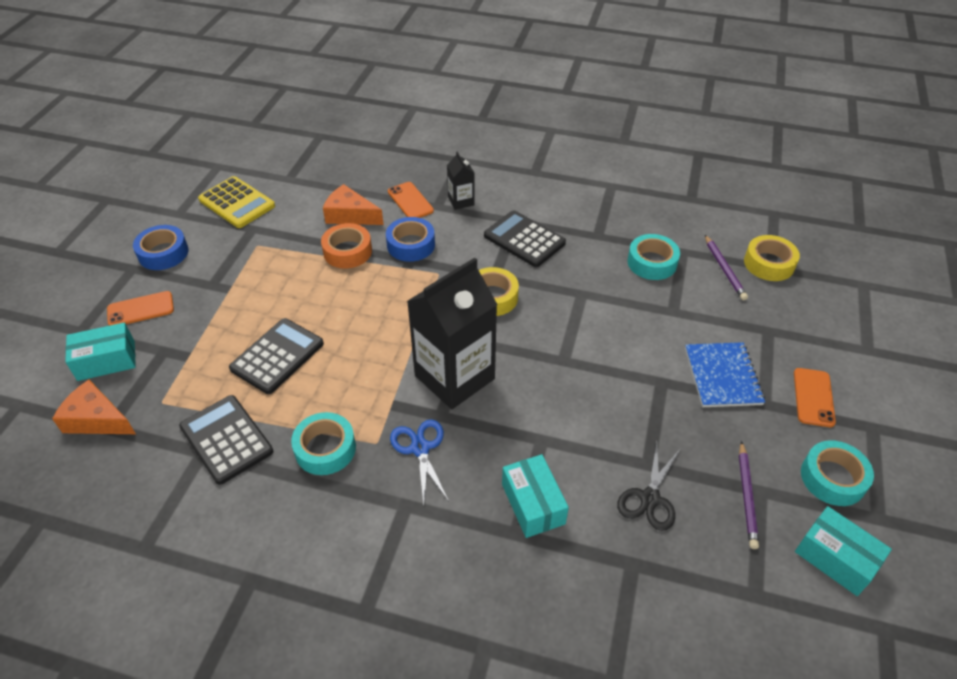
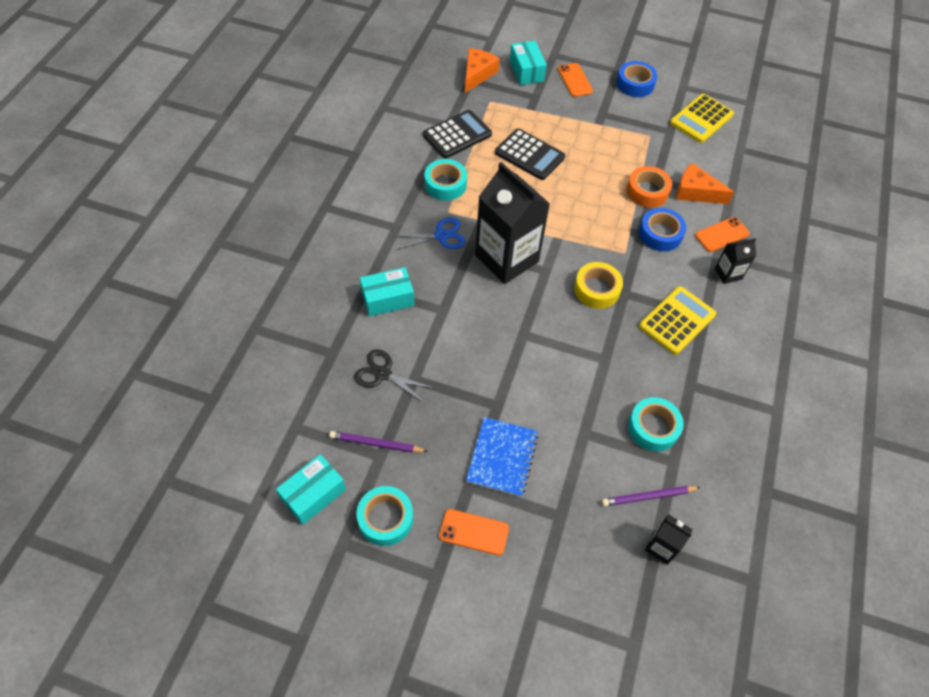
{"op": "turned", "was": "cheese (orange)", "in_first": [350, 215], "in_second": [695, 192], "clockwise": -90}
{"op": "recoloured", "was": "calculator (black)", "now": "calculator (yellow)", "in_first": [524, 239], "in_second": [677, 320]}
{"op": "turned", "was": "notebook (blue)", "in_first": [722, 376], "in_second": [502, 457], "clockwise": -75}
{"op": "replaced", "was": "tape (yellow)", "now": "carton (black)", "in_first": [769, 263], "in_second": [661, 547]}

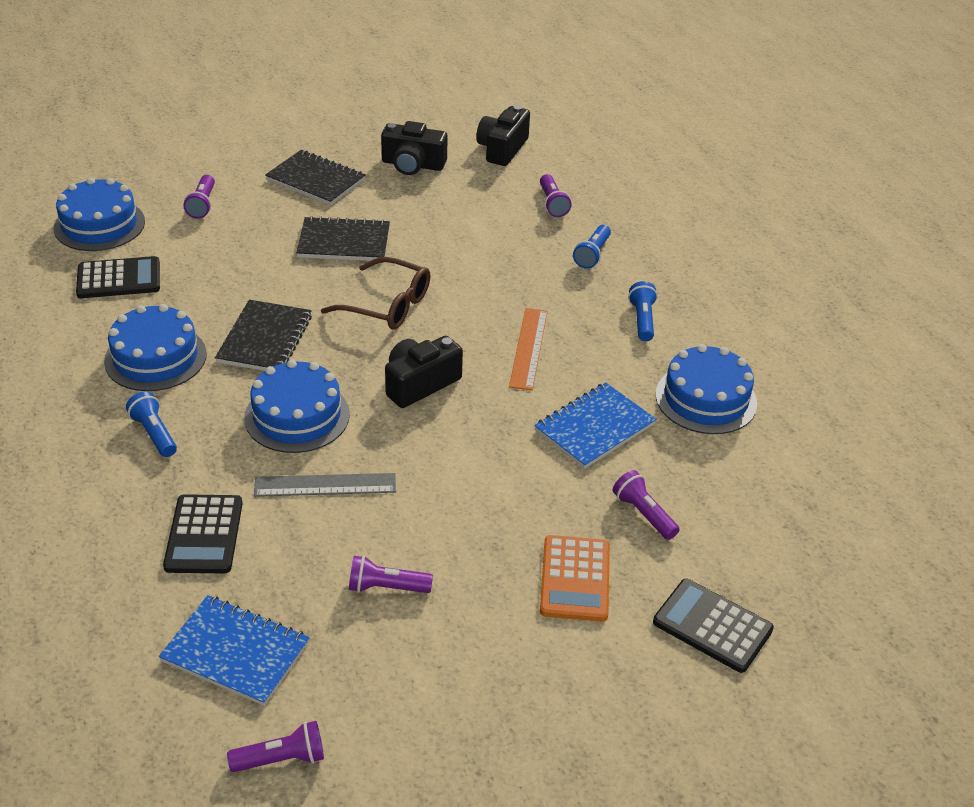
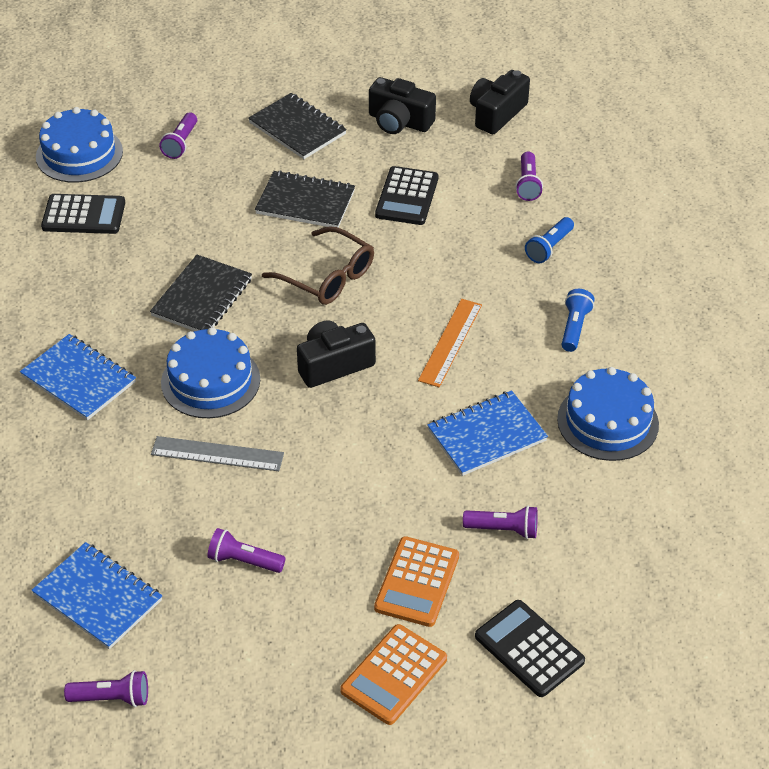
{"op": "removed", "was": "cake (blue)", "in_first": [155, 357]}
{"op": "replaced", "was": "flashlight (blue)", "now": "notebook (blue)", "in_first": [154, 433], "in_second": [79, 379]}
{"op": "moved", "was": "calculator (black)", "in_first": [204, 535], "in_second": [407, 197]}
{"op": "turned", "was": "flashlight (purple)", "in_first": [643, 514], "in_second": [503, 529], "clockwise": 120}
{"op": "added", "now": "calculator (orange)", "in_second": [394, 675]}

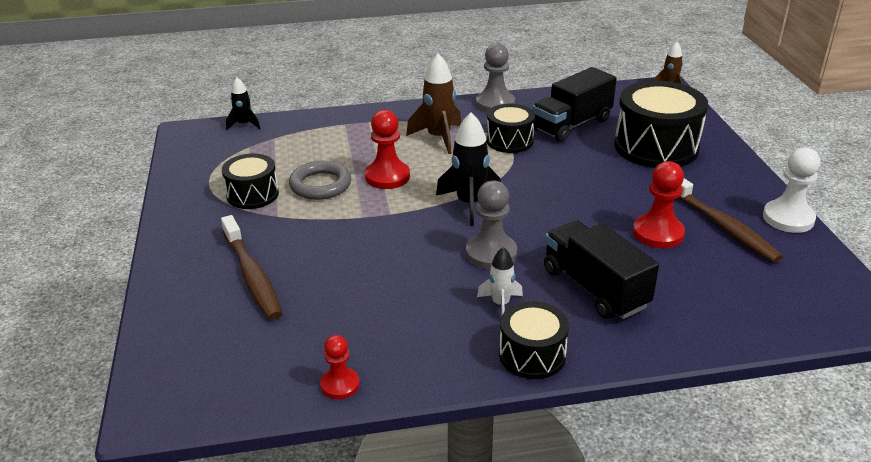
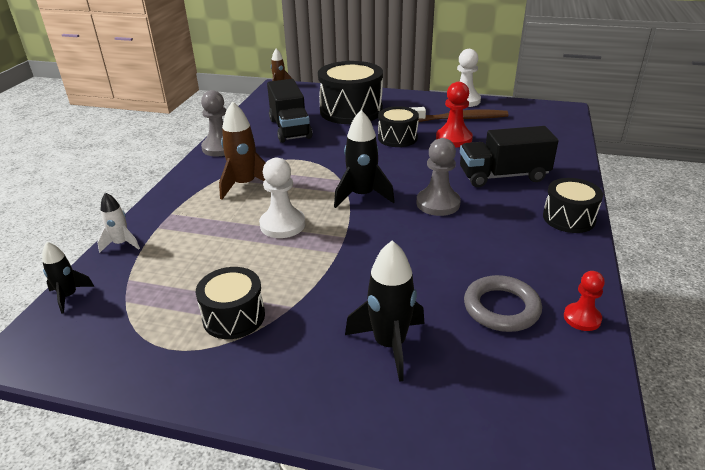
{"op": "replaced", "was": "toothbrush (brown)", "now": "rocket (black)", "in_first": [252, 275], "in_second": [389, 344]}
{"op": "moved", "was": "ring (grey)", "in_first": [320, 185], "in_second": [501, 308]}
{"op": "recoloured", "was": "pawn (red)", "now": "pawn (white)", "in_first": [387, 177], "in_second": [282, 225]}
{"op": "moved", "was": "rocket (white)", "in_first": [500, 304], "in_second": [121, 244]}
{"op": "moved", "was": "drum (black)", "in_first": [510, 141], "in_second": [397, 138]}

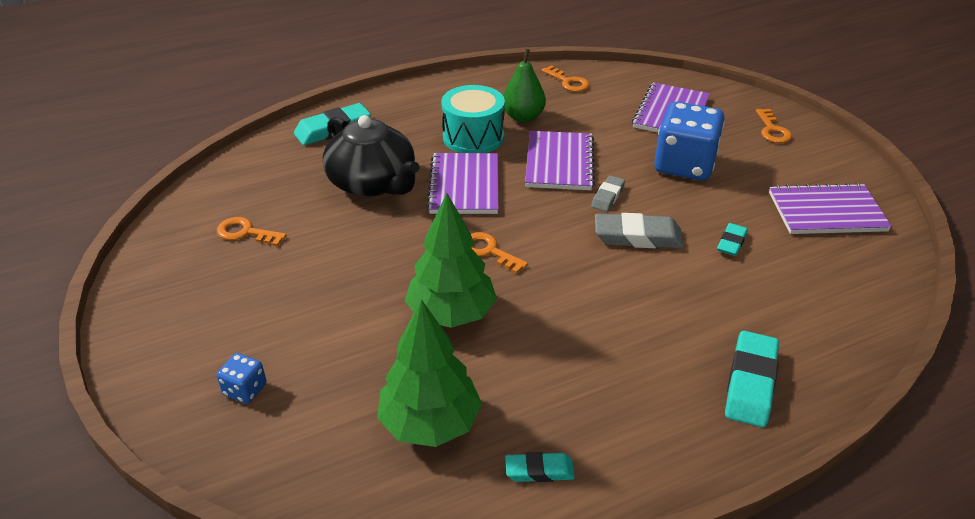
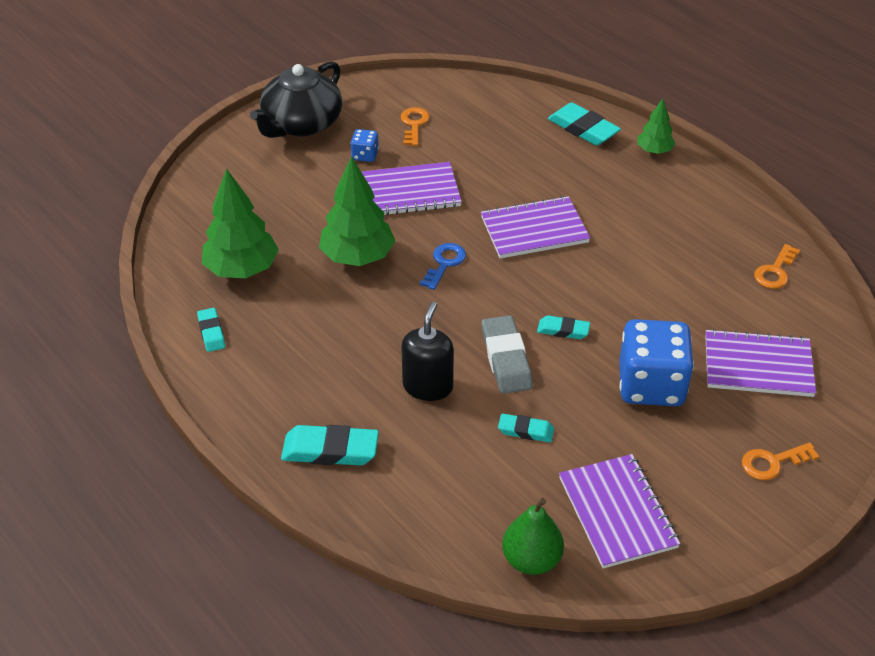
{"op": "moved", "was": "dice (blue)", "in_first": [245, 390], "in_second": [365, 155]}
{"op": "moved", "was": "teapot (black)", "in_first": [373, 182], "in_second": [301, 124]}
{"op": "removed", "was": "drum (turquoise)", "in_first": [473, 137]}
{"op": "recoloured", "was": "key (orange)", "now": "key (blue)", "in_first": [488, 251], "in_second": [444, 263]}
{"op": "moved", "was": "pear (green)", "in_first": [523, 117], "in_second": [531, 560]}
{"op": "moved", "was": "notebook (purple)", "in_first": [559, 163], "in_second": [411, 192]}
{"op": "recoloured", "was": "eraser (grey)", "now": "eraser (turquoise)", "in_first": [607, 196], "in_second": [563, 330]}
{"op": "added", "now": "soap dispenser (black)", "in_second": [428, 386]}
{"op": "added", "now": "tree (green)", "in_second": [654, 151]}

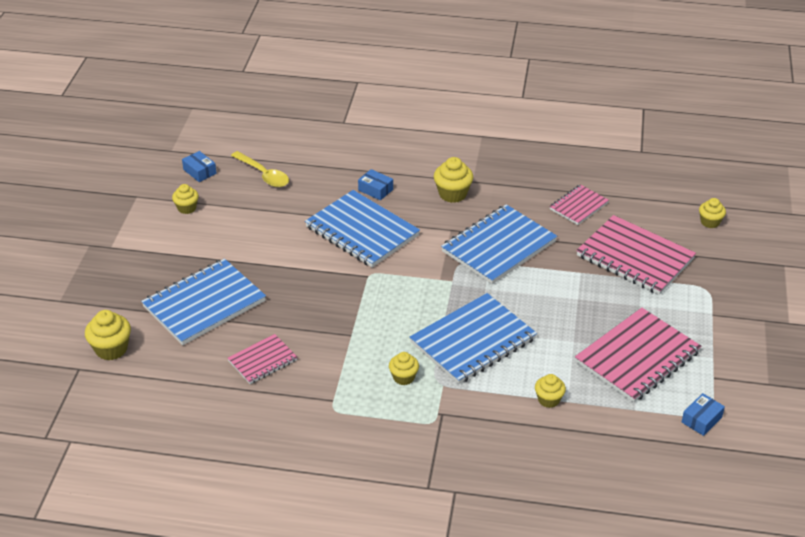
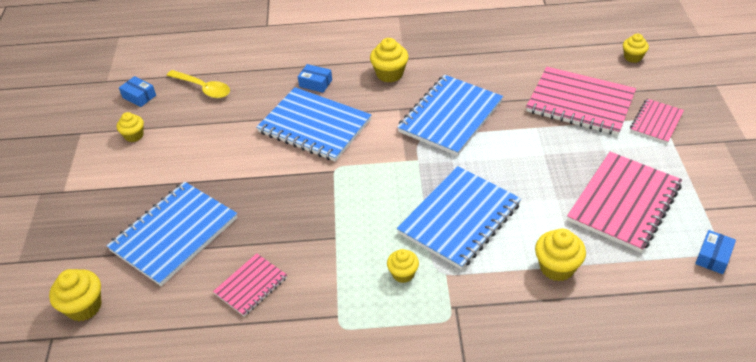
{"op": "resized", "was": "cupcake (yellow)", "in_first": [548, 400], "in_second": [557, 267], "ratio": 1.53}
{"op": "moved", "was": "notebook (pink)", "in_first": [578, 206], "in_second": [656, 122]}

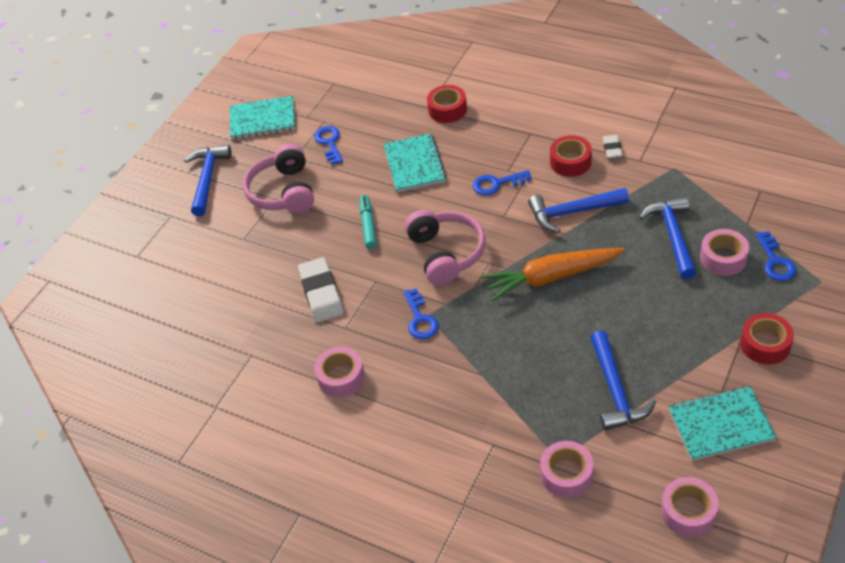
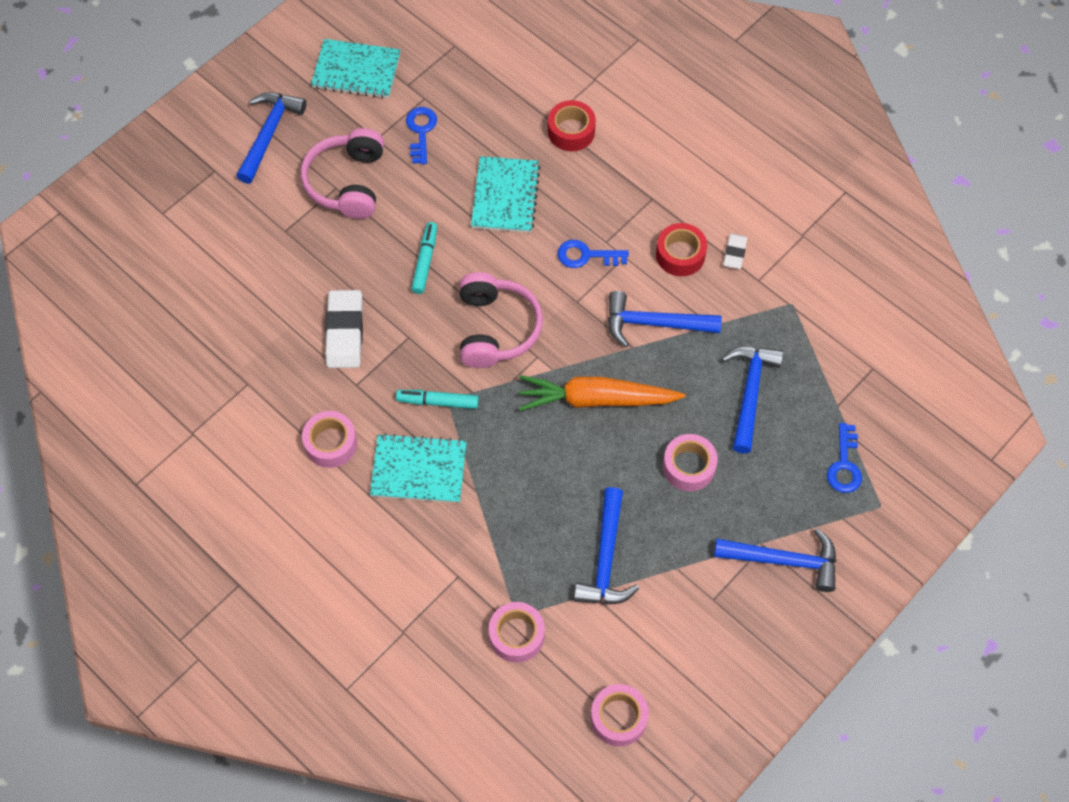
{"op": "replaced", "was": "key (blue)", "now": "marker (turquoise)", "in_first": [420, 319], "in_second": [438, 402]}
{"op": "moved", "was": "notebook (turquoise)", "in_first": [720, 425], "in_second": [418, 470]}
{"op": "moved", "was": "tape (pink)", "in_first": [723, 258], "in_second": [688, 466]}
{"op": "replaced", "was": "tape (red)", "now": "hammer (blue)", "in_first": [765, 344], "in_second": [784, 560]}

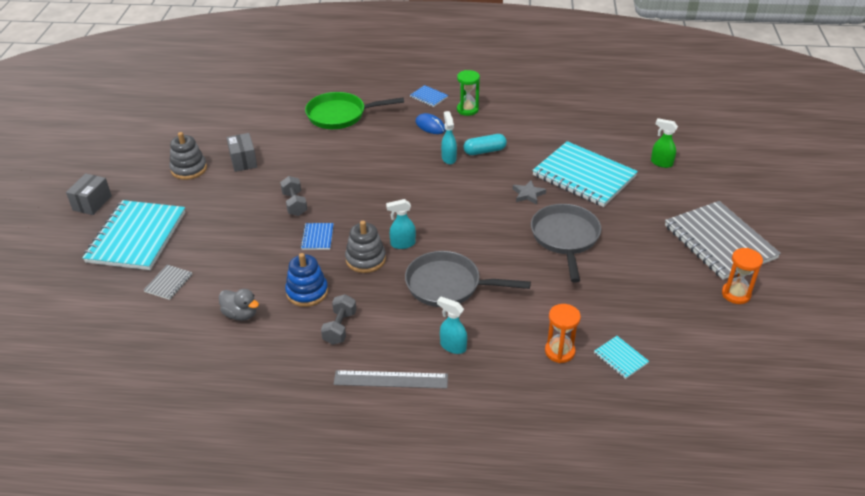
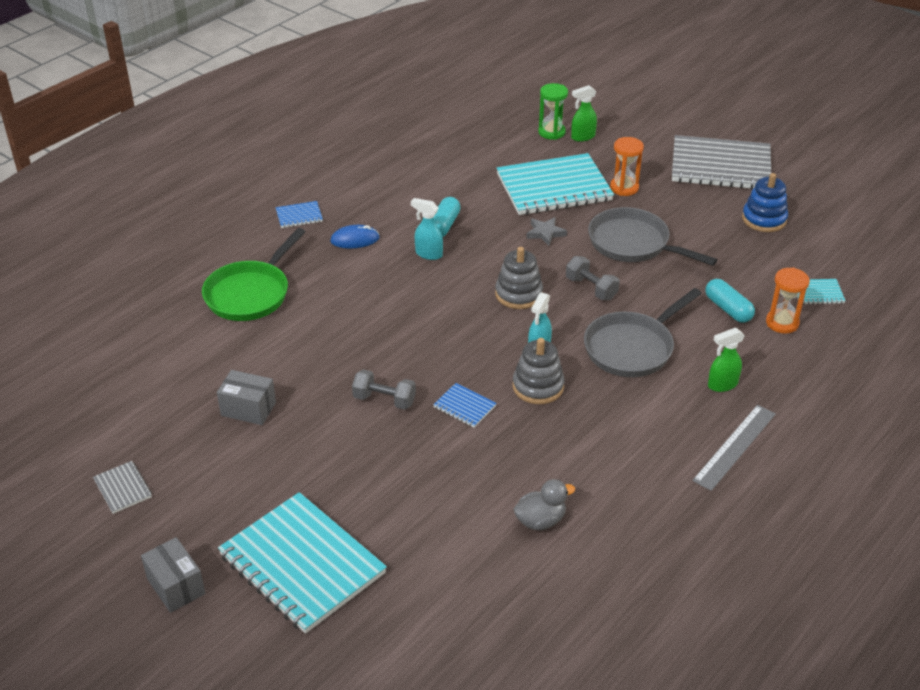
{"op": "moved", "was": "notebook (grey)", "in_first": [168, 283], "in_second": [122, 488]}
{"op": "moved", "was": "stacking toy (grey)", "in_first": [189, 169], "in_second": [518, 294]}
{"op": "moved", "was": "stacking toy (blue)", "in_first": [307, 292], "in_second": [764, 219]}
{"op": "moved", "was": "dumbbell (grey)", "in_first": [340, 328], "in_second": [591, 288]}
{"op": "recoloured", "was": "spray bottle (turquoise)", "now": "spray bottle (green)", "in_first": [452, 346], "in_second": [722, 385]}
{"op": "moved", "was": "hourglass (green)", "in_first": [467, 109], "in_second": [551, 132]}
{"op": "moved", "was": "hourglass (orange)", "in_first": [736, 294], "in_second": [624, 188]}
{"op": "added", "now": "capsule (turquoise)", "in_second": [728, 309]}

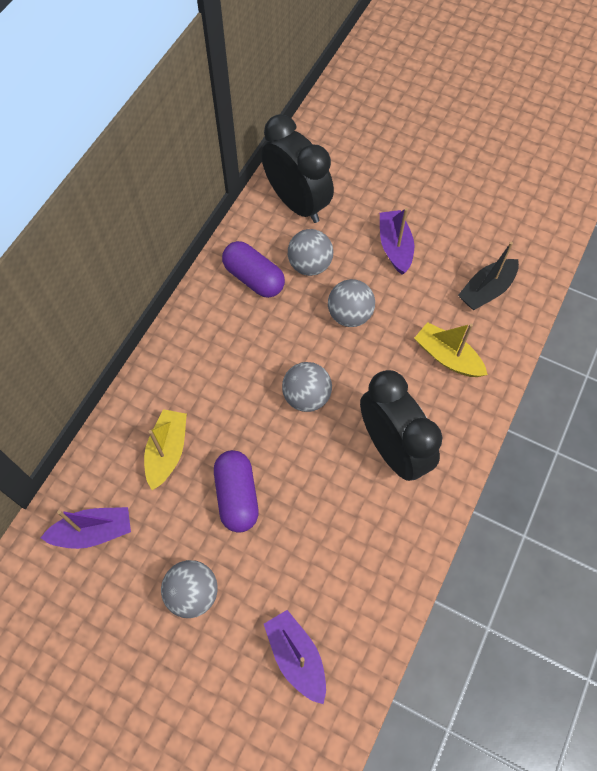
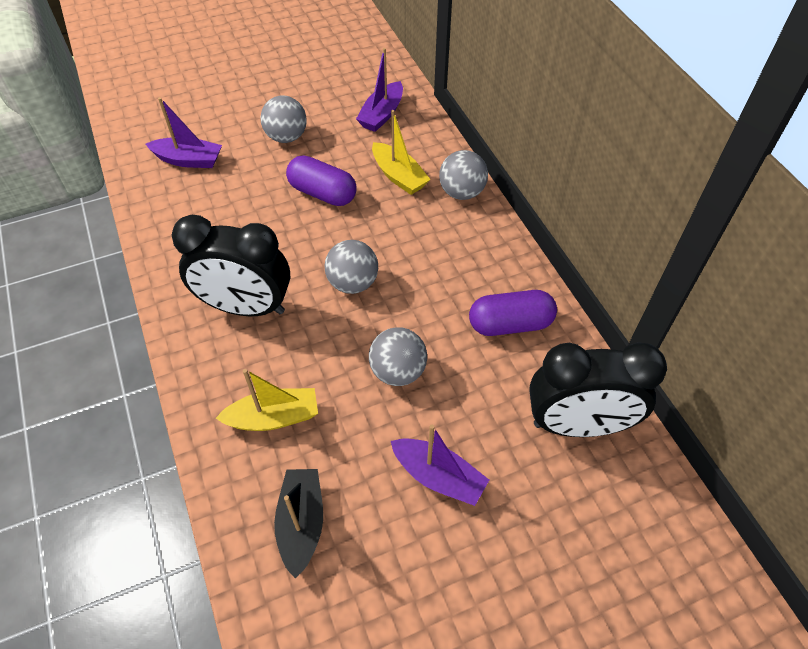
{"op": "moved", "was": "ball (grey)", "in_first": [310, 265], "in_second": [461, 192]}

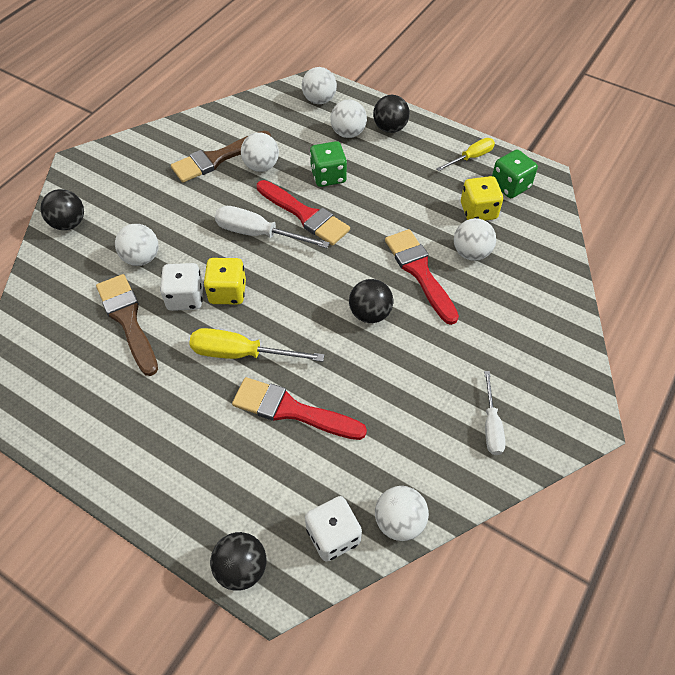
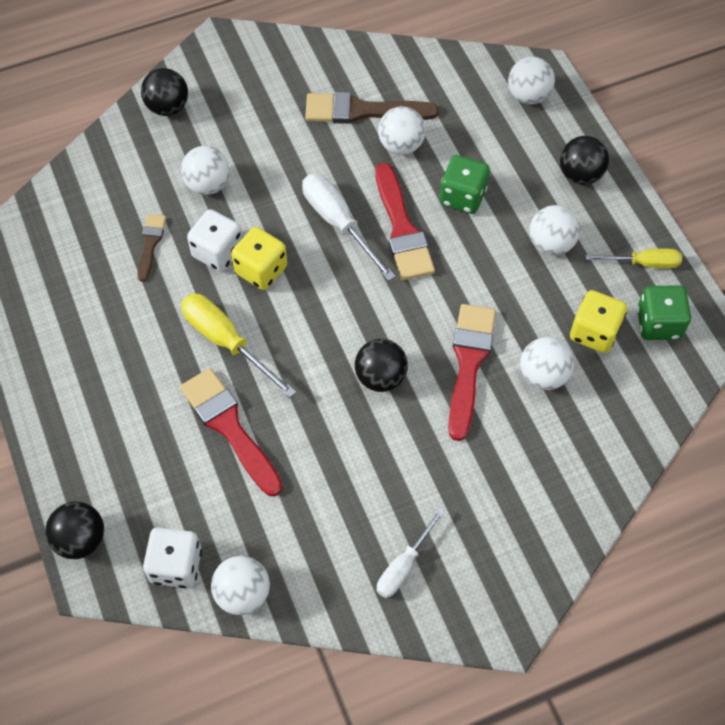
{"op": "resized", "was": "brush (brown)", "in_first": [128, 320], "in_second": [150, 243], "ratio": 0.55}
{"op": "moved", "was": "ball (white)", "in_first": [348, 133], "in_second": [551, 244]}

